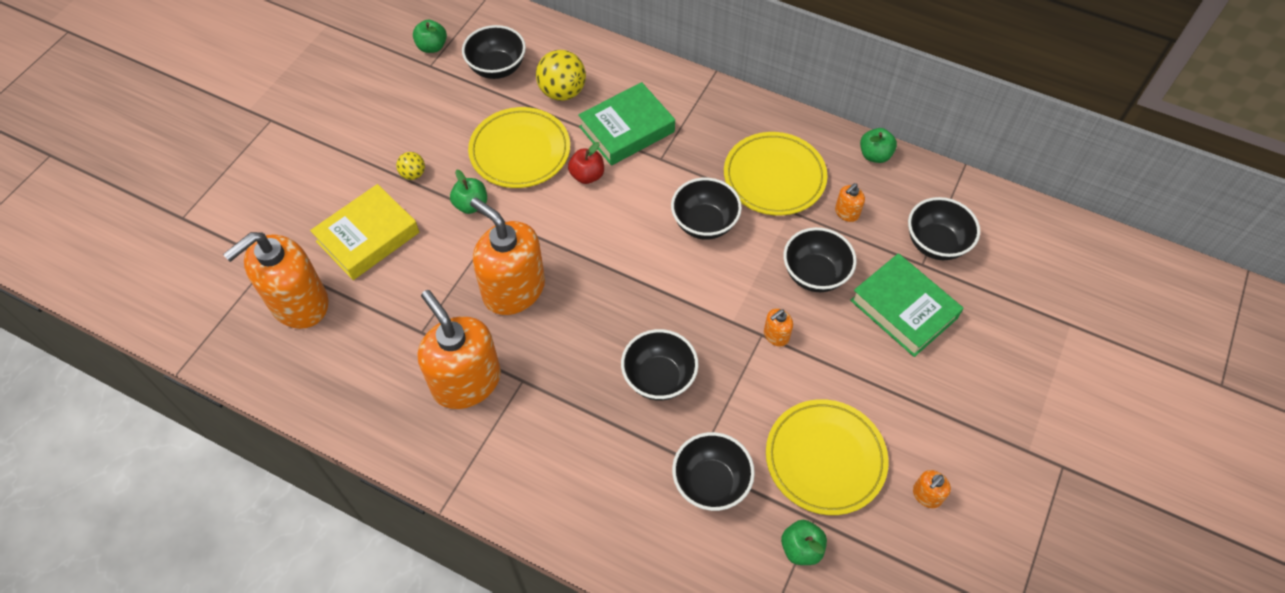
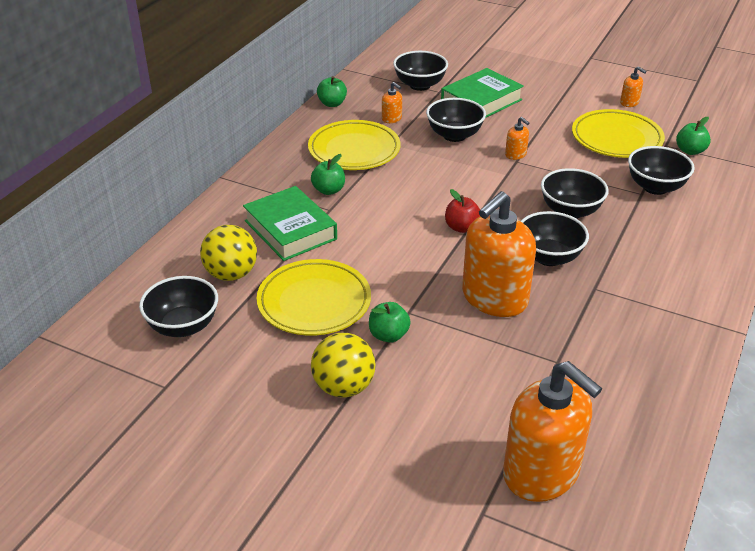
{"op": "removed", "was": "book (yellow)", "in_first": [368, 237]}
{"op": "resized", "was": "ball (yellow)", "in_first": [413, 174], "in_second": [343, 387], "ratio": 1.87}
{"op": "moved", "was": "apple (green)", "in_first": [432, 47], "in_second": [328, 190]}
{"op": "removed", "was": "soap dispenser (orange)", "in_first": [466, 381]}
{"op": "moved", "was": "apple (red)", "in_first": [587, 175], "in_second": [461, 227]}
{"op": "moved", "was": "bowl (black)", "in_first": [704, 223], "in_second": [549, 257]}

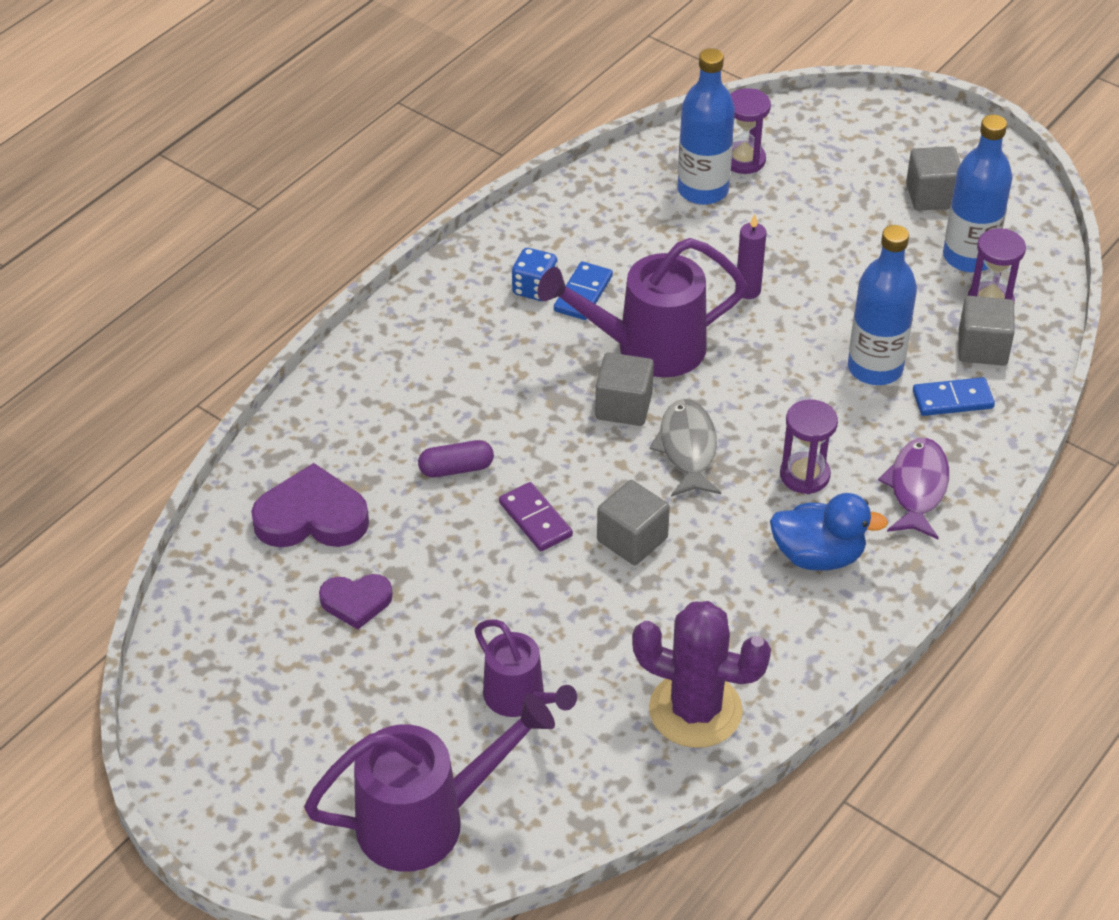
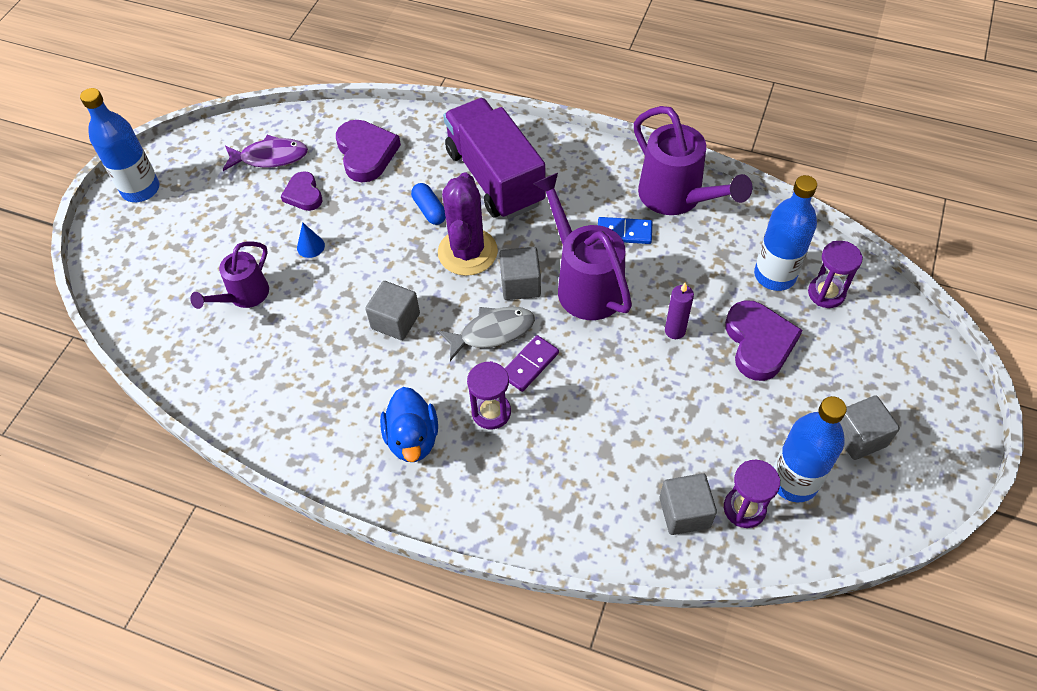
{"op": "moved", "was": "watering can (purple)", "in_first": [427, 820], "in_second": [677, 198]}
{"op": "recoloured", "was": "capsule (purple)", "now": "capsule (blue)", "in_first": [456, 468], "in_second": [429, 210]}
{"op": "moved", "was": "domino (purple)", "in_first": [535, 519], "in_second": [530, 365]}
{"op": "removed", "was": "dice (blue)", "in_first": [534, 289]}
{"op": "moved", "was": "cactus (purple)", "in_first": [695, 710], "in_second": [467, 252]}
{"op": "moved", "was": "bottle (blue)", "in_first": [875, 368], "in_second": [140, 189]}
{"op": "moved", "was": "fish (purple)", "in_first": [917, 488], "in_second": [270, 157]}
{"op": "removed", "was": "domino (blue)", "in_first": [952, 399]}
{"op": "added", "now": "cone (blue)", "in_second": [310, 246]}
{"op": "added", "now": "truck (purple)", "in_second": [495, 177]}
{"op": "added", "now": "heart (purple)", "in_second": [759, 343]}

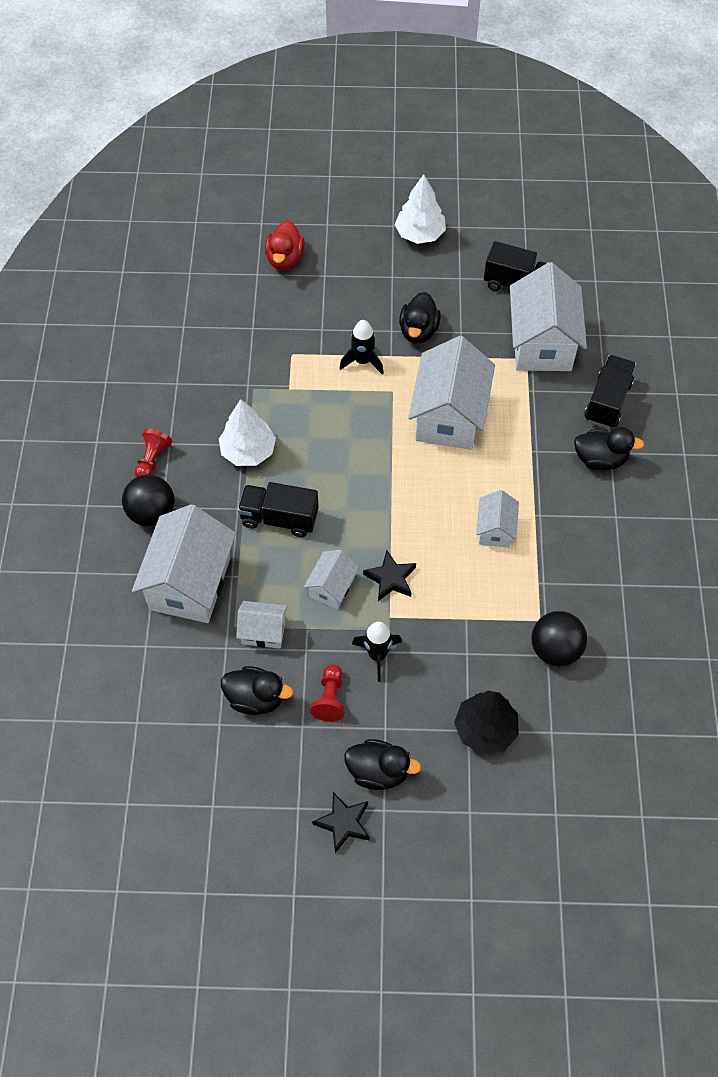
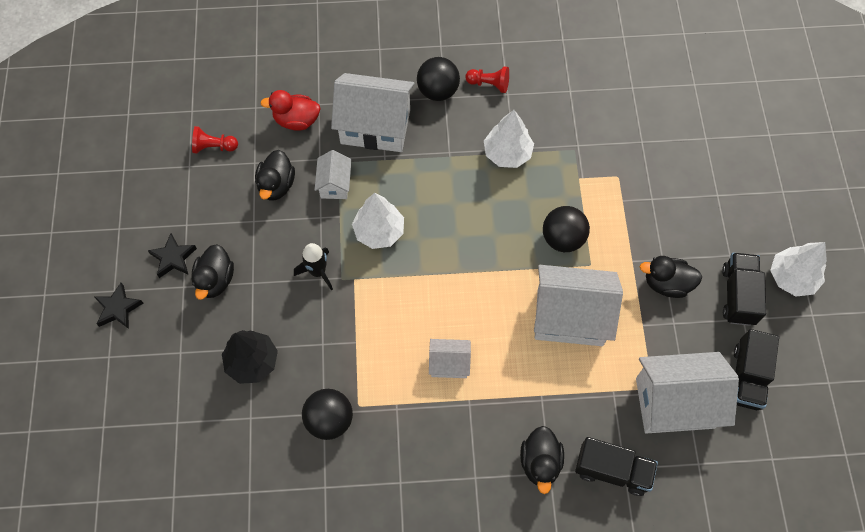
{"op": "moved", "was": "truck (black)", "in_first": [279, 518], "in_second": [738, 295]}
{"op": "moved", "was": "duck (red)", "in_first": [285, 259], "in_second": [296, 120]}
{"op": "replaced", "was": "house (white)", "now": "tree (white)", "in_first": [332, 587], "in_second": [379, 231]}
{"op": "moved", "was": "pawn (red)", "in_first": [330, 698], "in_second": [214, 147]}
{"op": "removed", "was": "rocket (black)", "in_first": [362, 361]}
{"op": "moved", "was": "star (black)", "in_first": [390, 578], "in_second": [118, 308]}
{"op": "added", "now": "ball (black)", "in_second": [563, 239]}

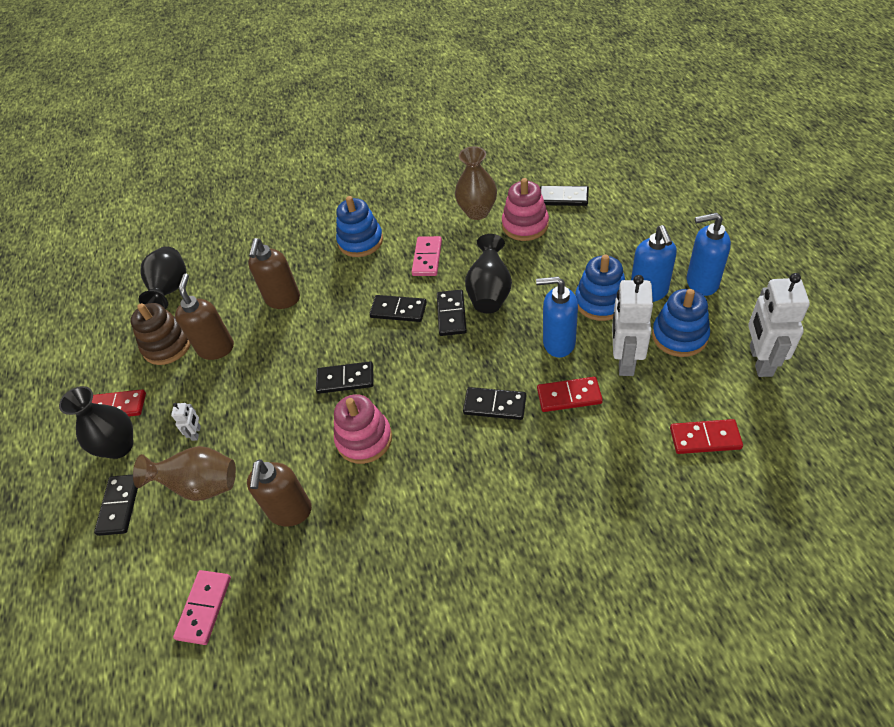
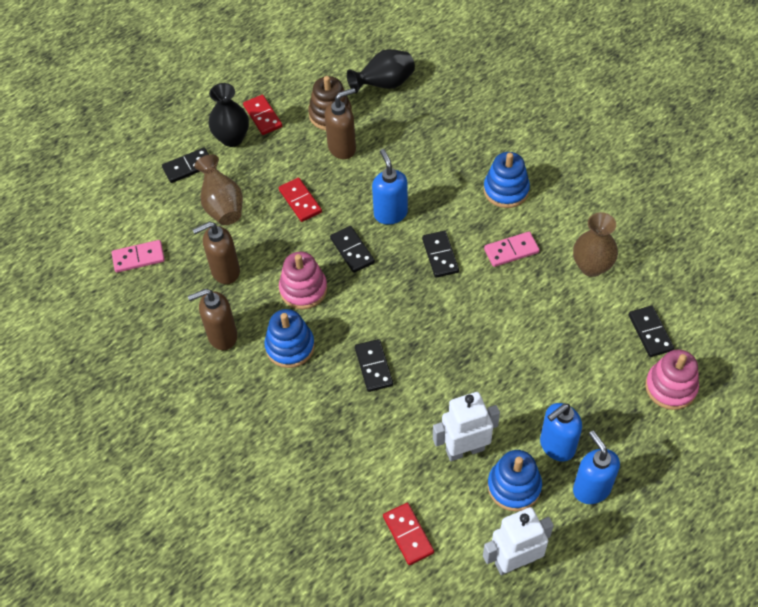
{"op": "removed", "was": "robot (white)", "in_first": [196, 433]}
{"op": "moved", "was": "soap dispenser (brown)", "in_first": [283, 299], "in_second": [222, 336]}
{"op": "removed", "was": "domino (black)", "in_first": [451, 314]}
{"op": "removed", "was": "vase (black)", "in_first": [490, 292]}
{"op": "moved", "was": "stacking toy (pink)", "in_first": [525, 225], "in_second": [670, 387]}
{"op": "moved", "was": "soap dispenser (blue)", "in_first": [558, 343], "in_second": [390, 213]}
{"op": "moved", "was": "domino (red)", "in_first": [569, 396], "in_second": [300, 201]}
{"op": "moved", "was": "stacking toy (blue)", "in_first": [601, 301], "in_second": [290, 346]}

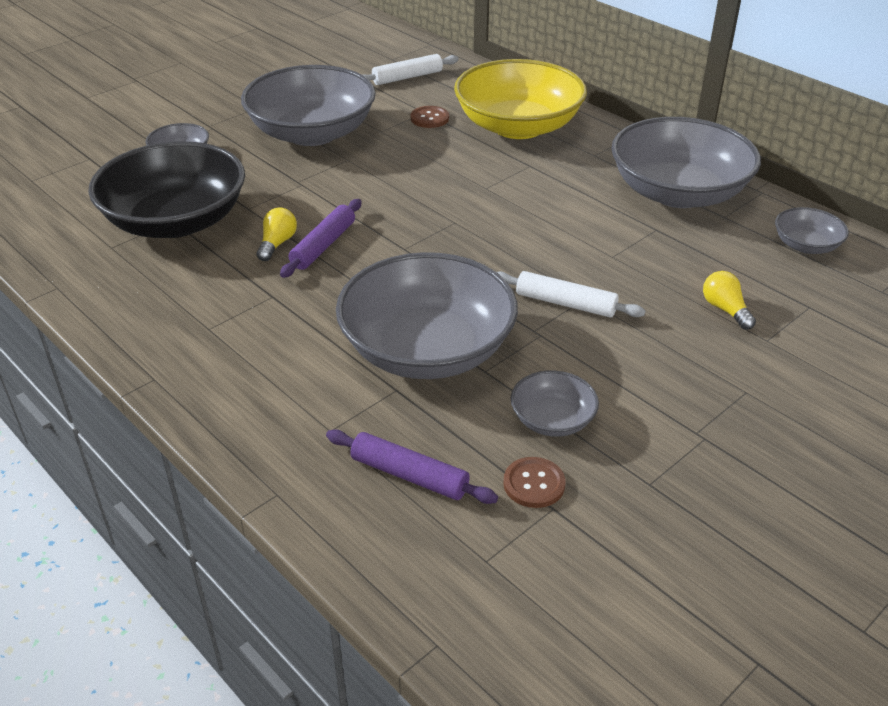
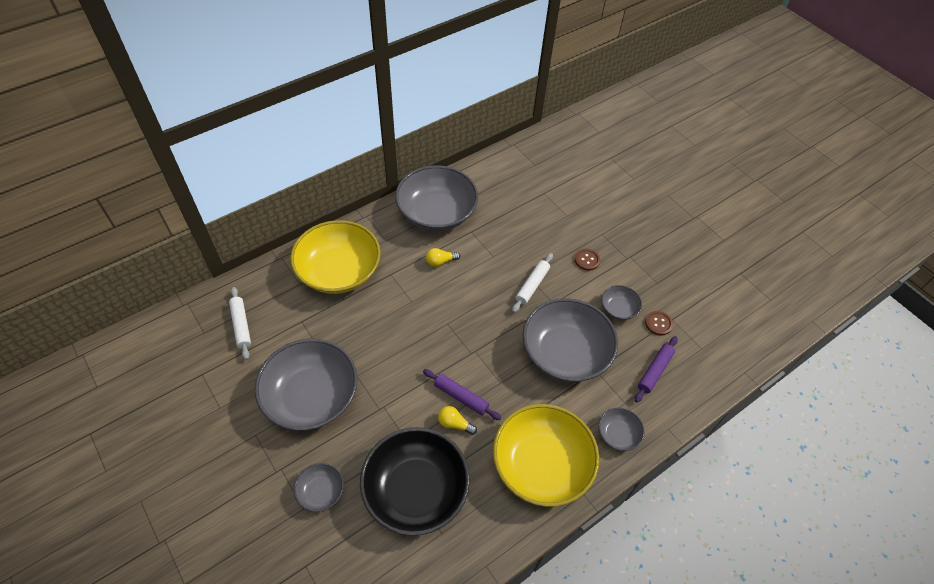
{"op": "moved", "was": "button (brown)", "in_first": [429, 118], "in_second": [587, 260]}
{"op": "moved", "was": "light bulb (yellow)", "in_first": [725, 309], "in_second": [440, 261]}
{"op": "moved", "was": "bowl (grey)", "in_first": [806, 245], "in_second": [618, 434]}
{"op": "added", "now": "bowl (yellow)", "in_second": [541, 464]}

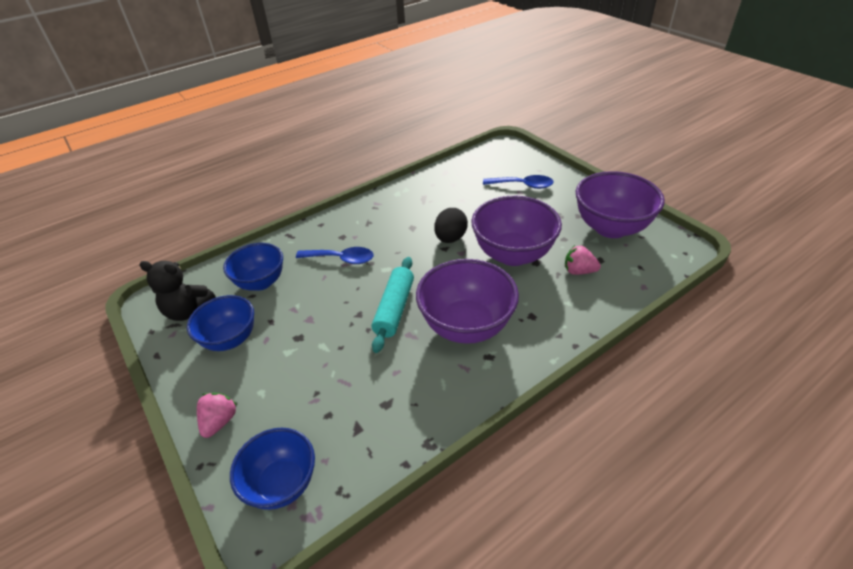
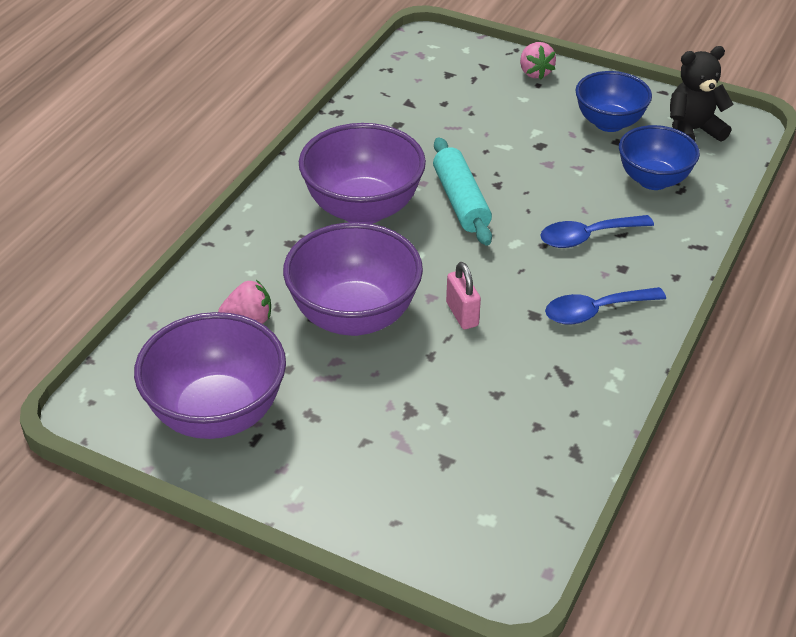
{"op": "removed", "was": "bowl (blue)", "in_first": [282, 483]}
{"op": "replaced", "was": "egg (black)", "now": "padlock (pink)", "in_first": [450, 238], "in_second": [462, 314]}
{"op": "moved", "was": "spoon (blue)", "in_first": [523, 185], "in_second": [595, 311]}

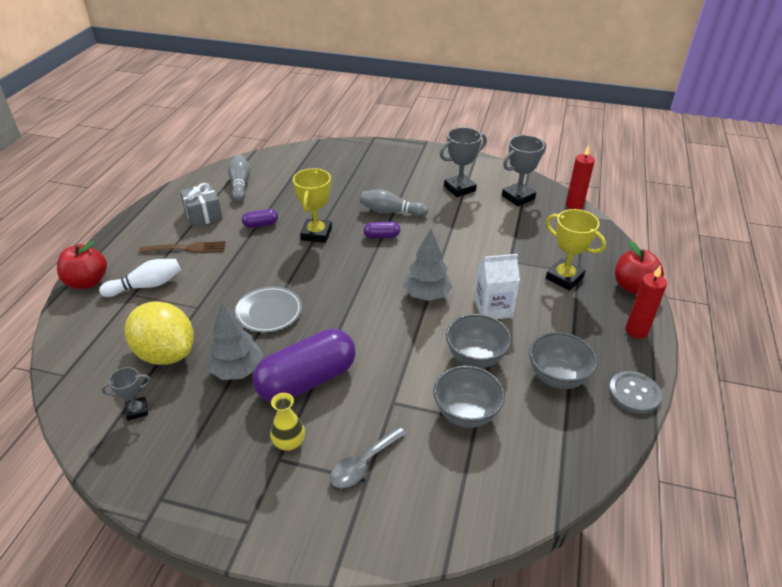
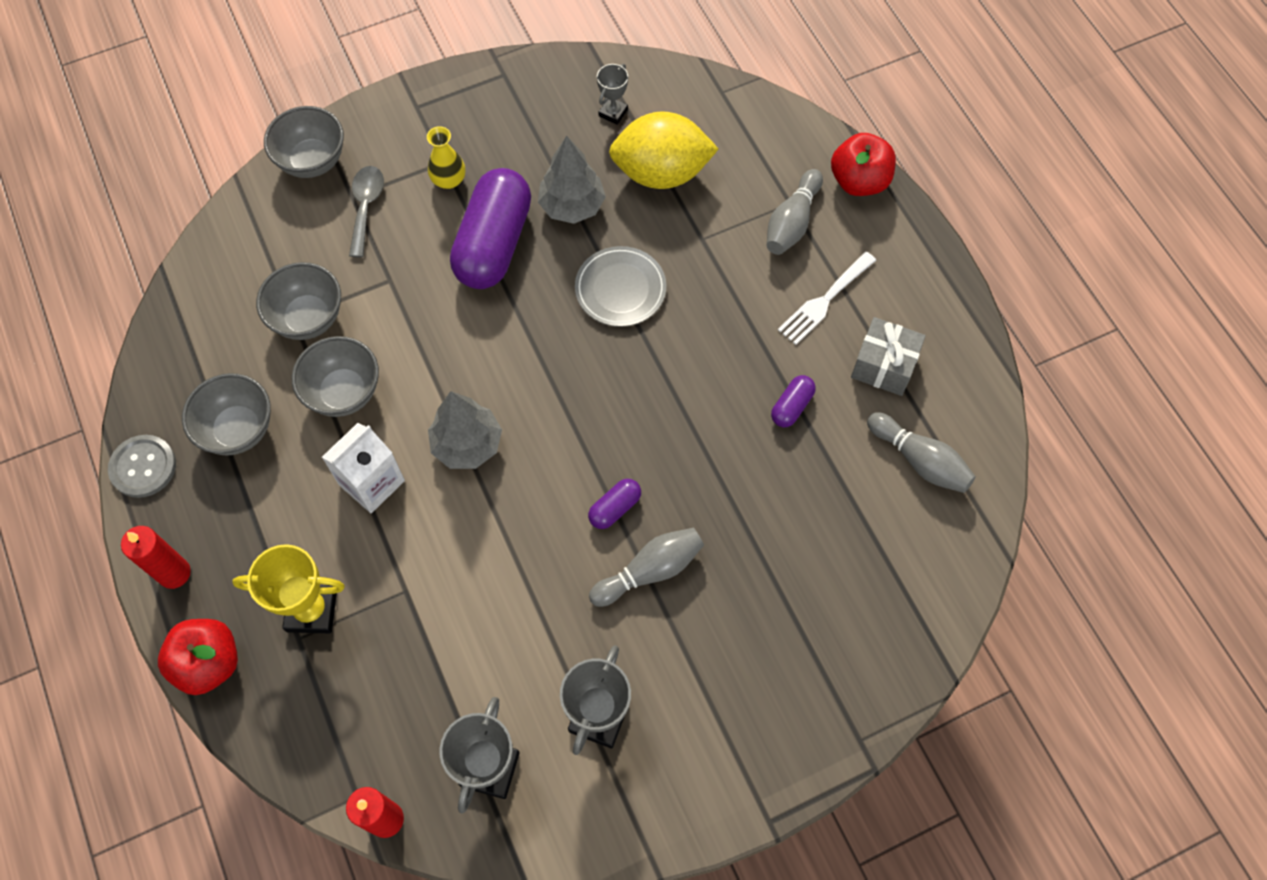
{"op": "recoloured", "was": "bowling pin (white)", "now": "bowling pin (grey)", "in_first": [146, 286], "in_second": [792, 222]}
{"op": "recoloured", "was": "fork (brown)", "now": "fork (white)", "in_first": [187, 248], "in_second": [824, 301]}
{"op": "removed", "was": "trophy (yellow)", "in_first": [316, 234]}
{"op": "added", "now": "bowl (grey)", "in_second": [312, 161]}

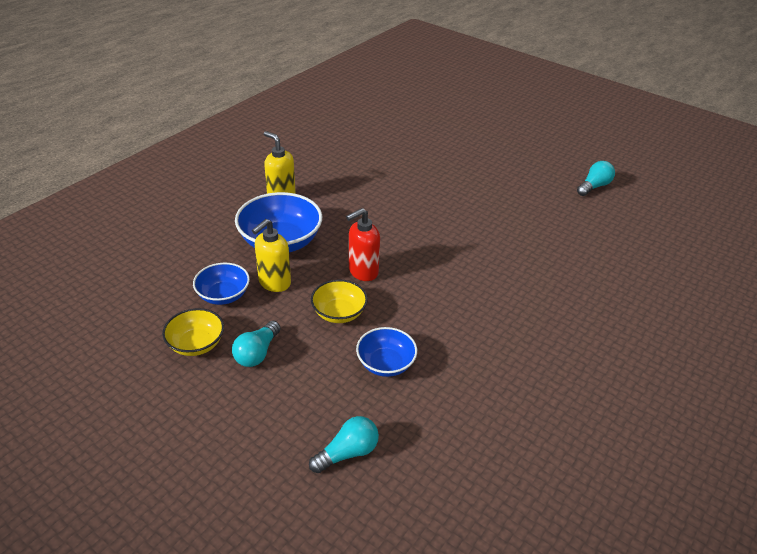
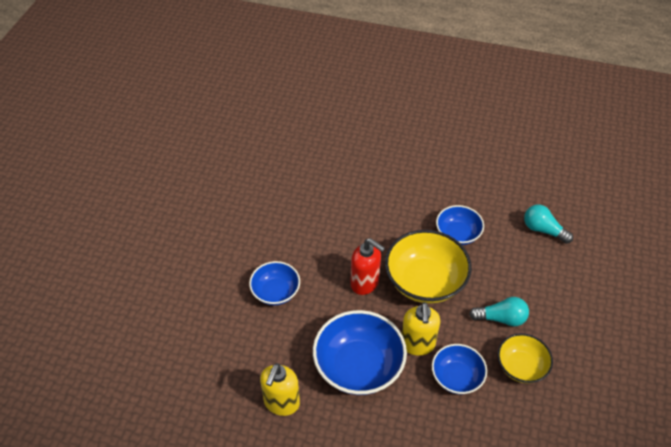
{"op": "turned", "was": "soap dispenser (yellow)", "in_first": [274, 283], "in_second": [417, 344], "clockwise": 75}
{"op": "resized", "was": "bowl (yellow)", "in_first": [339, 313], "in_second": [425, 281], "ratio": 1.69}
{"op": "removed", "was": "light bulb (turquoise)", "in_first": [594, 186]}
{"op": "added", "now": "bowl (blue)", "in_second": [275, 292]}

